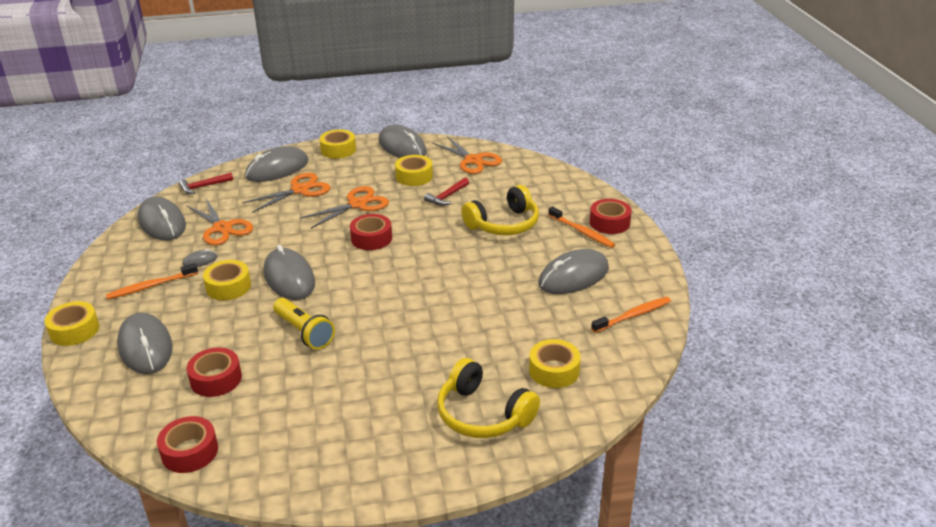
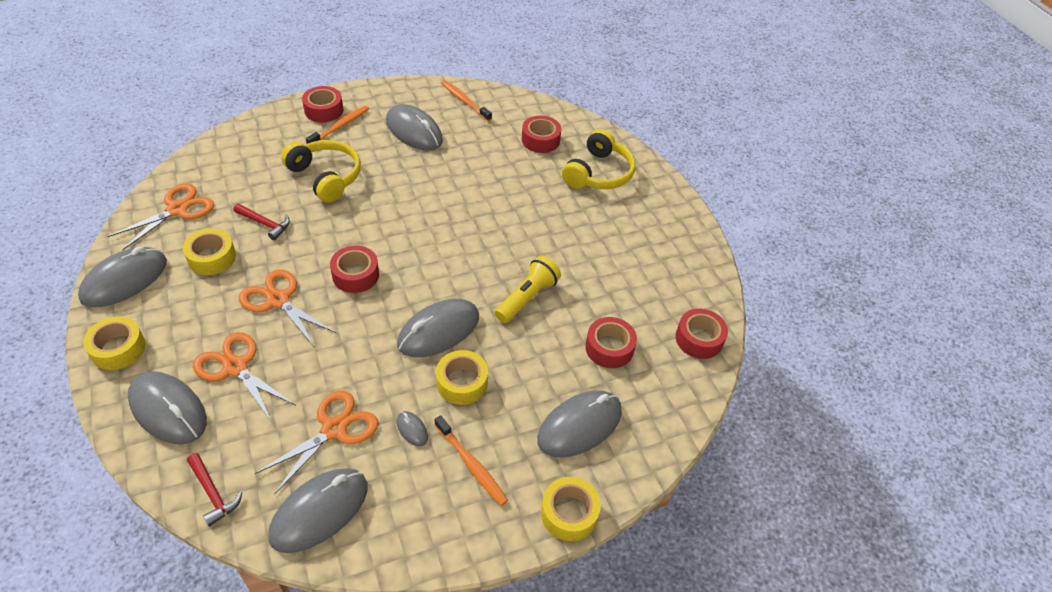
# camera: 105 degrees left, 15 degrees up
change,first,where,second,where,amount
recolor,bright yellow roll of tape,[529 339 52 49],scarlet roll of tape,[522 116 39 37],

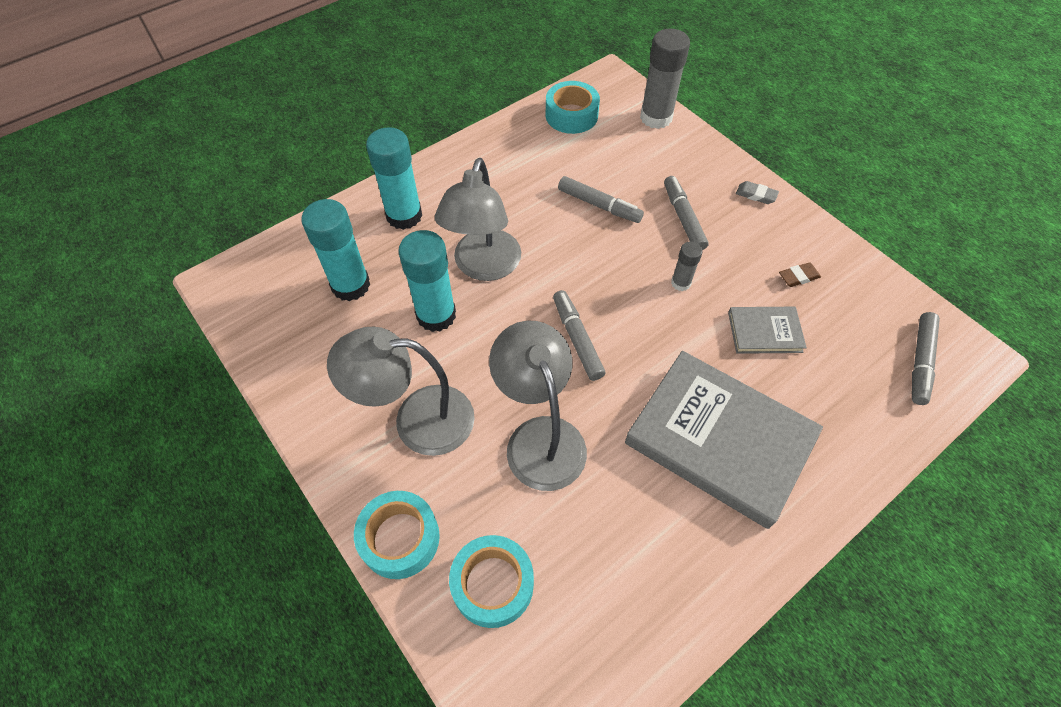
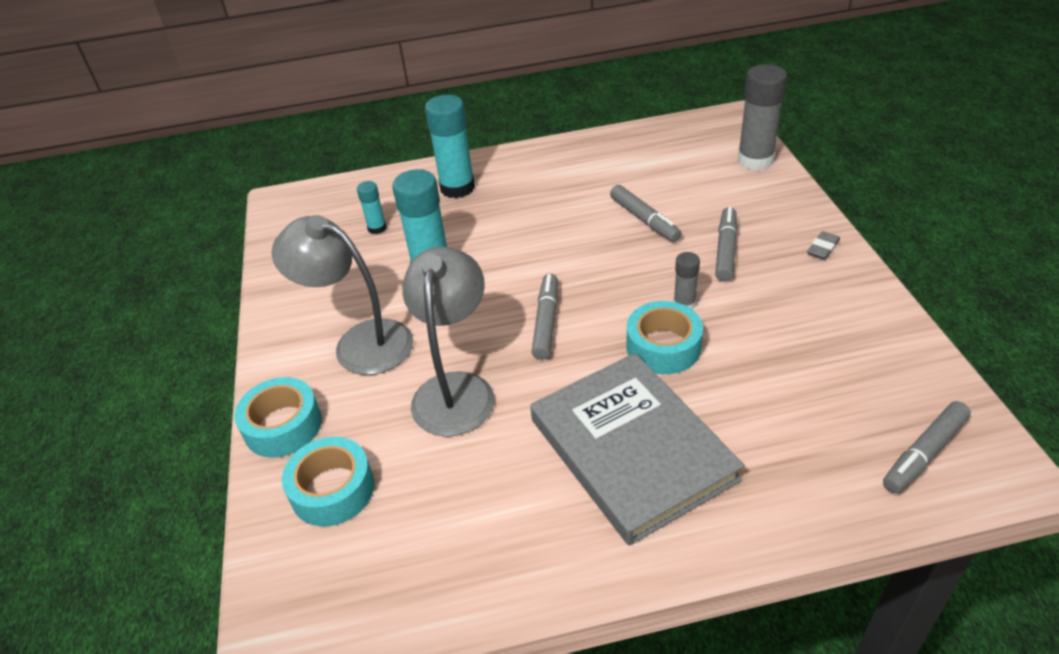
# camera: 30 degrees right, 15 degrees down
change,first,where,second,where,amount
resize,teal glue,[301 199 69 102],,[357 181 30 53],x0.51
move,teal roll of tape,[545 81 55 53],,[626 301 77 73],
rotate,ash-grey gum eraser,[736 181 43 23],,[807 231 33 29],75 degrees clockwise
delete,ash-grey reading lamp,[435 158 86 123],,,
delete,ash-grey hardback,[728 307 79 47],,,
delete,brown gum eraser,[779 262 42 25],,,

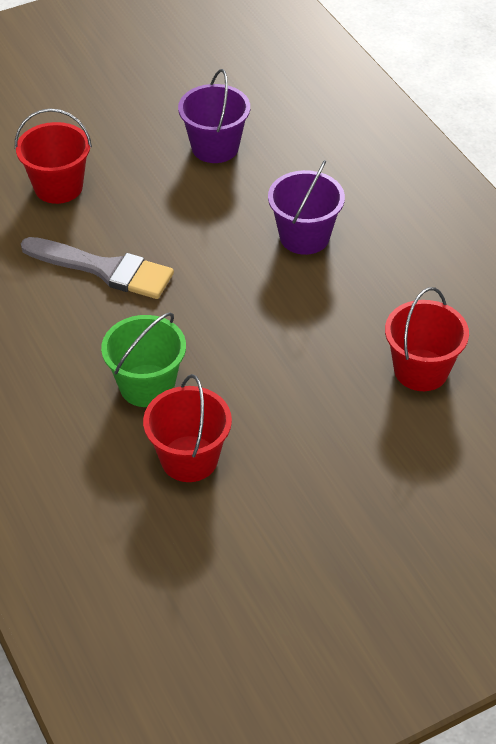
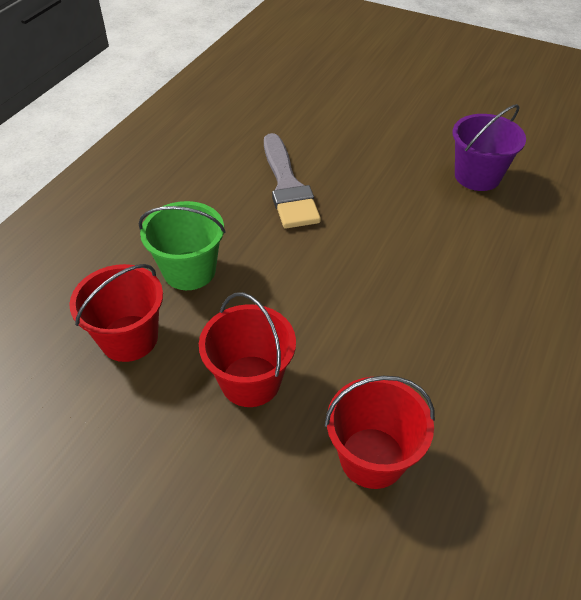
# camera: 55 degrees right, 0 degrees up
change,first,where,second,where,amount
move,scarlet pail,[15 108 77 96],,[199 292 97 115],
delete,violet pail,[268 160 77 95],,,

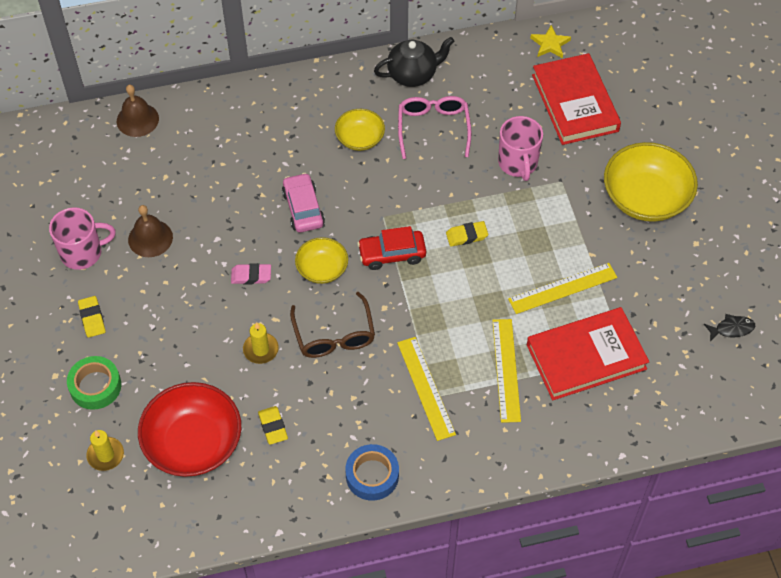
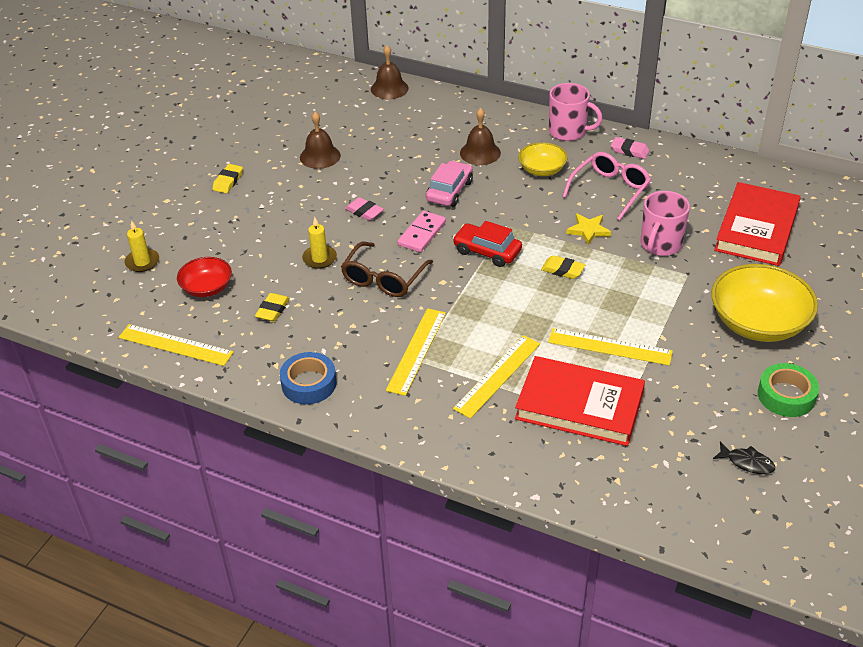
# camera: 40 degrees right, 15 degrees down
change,first,where,second,where,amount
insert,,,bright yellow measuring stick,[118 324 116 42],
resize,scarlet bowl,[138 382 103 95],,[177 257 55 40],x0.56
replace,bright yellow bowl,[295 237 53 47],rosy domino tile,[398 211 48 41],
insert,,,brown bell,[460 108 41 57],
move,rosy mug,[49 207 67 63],,[549 83 54 58],
move,bright yellow star,[530 25 41 33],,[566 214 45 31],
replace,black tea pot,[374 37 80 50],rosy gum eraser,[611 137 39 22],
move,green roll of tape,[67 356 54 54],,[758 363 61 54],

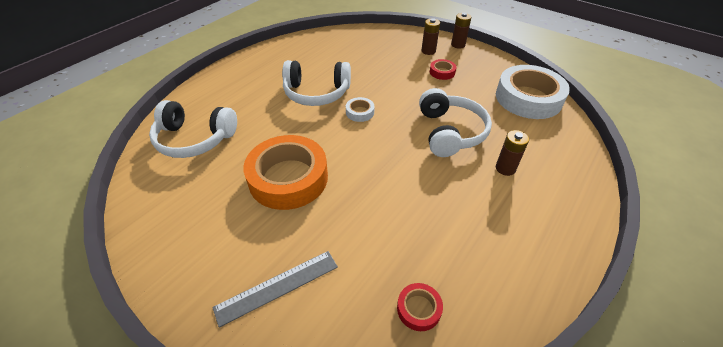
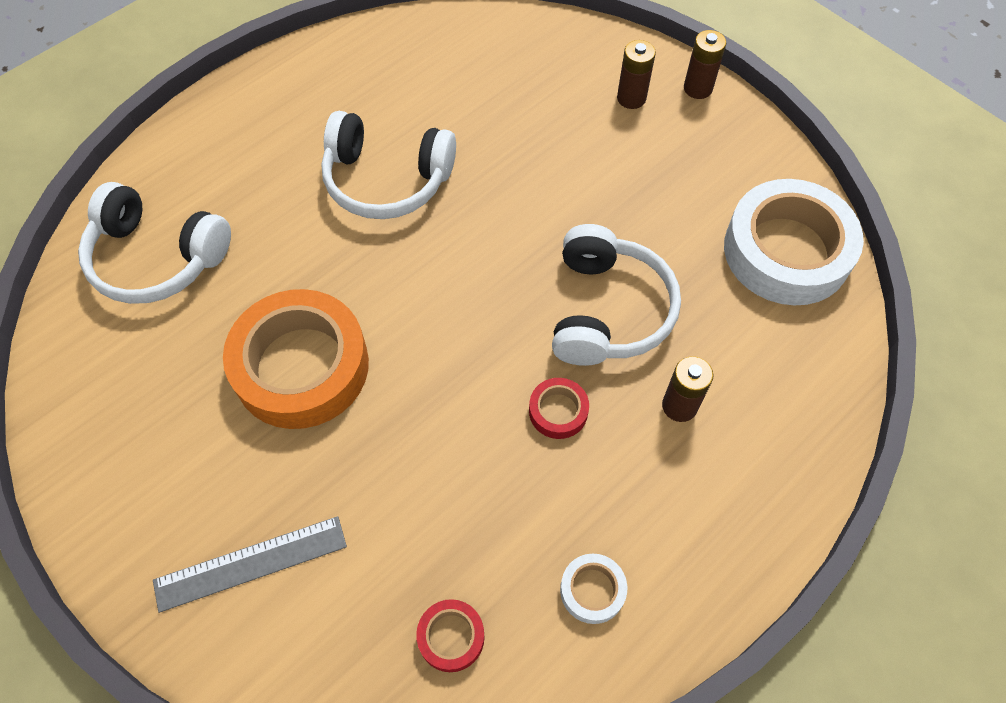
# camera: 10 degrees right, 15 degrees up
change,first,where,second,where,amount
move,scarlet roll of tape,[430 59 26 21],,[529 378 60 61],
move,pure white roll of tape,[346 97 29 25],,[560 553 67 71],

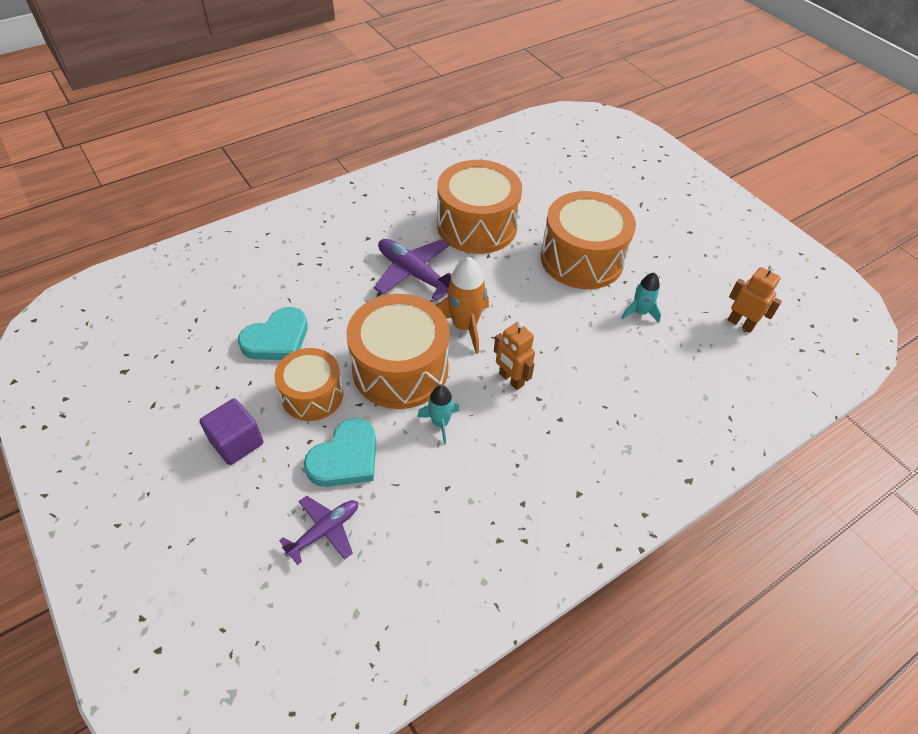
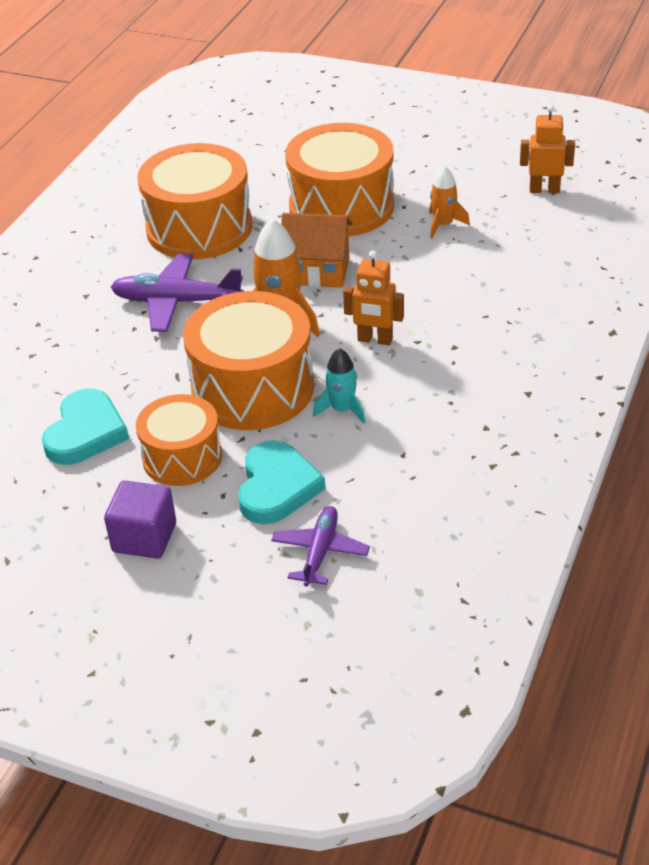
# camera: 30 degrees left, 10 degrees down
change,first,where,second,where,amount
insert,,,orange-coloured house,[281 213 72 75],
recolor,teal rocket,[621 272 40 51],orange-coloured rocket,[429 166 41 73],

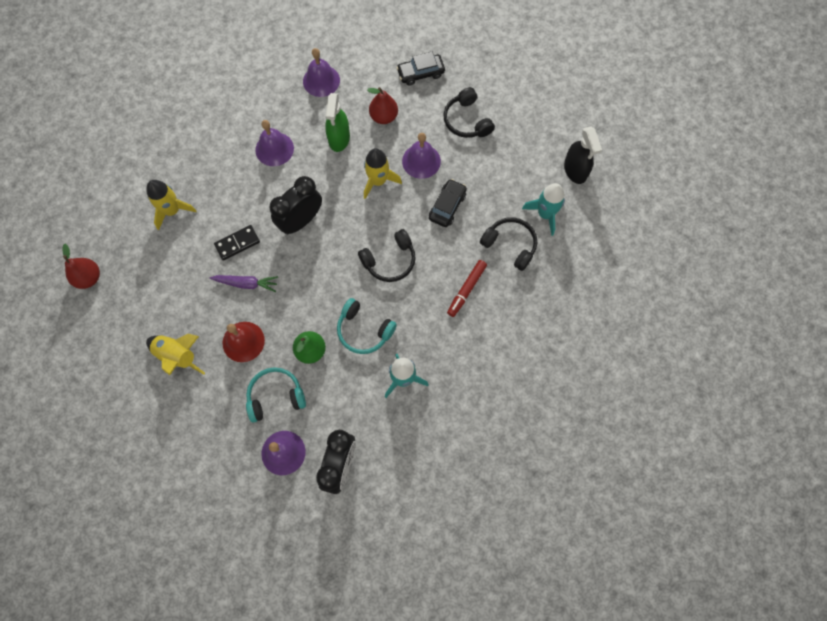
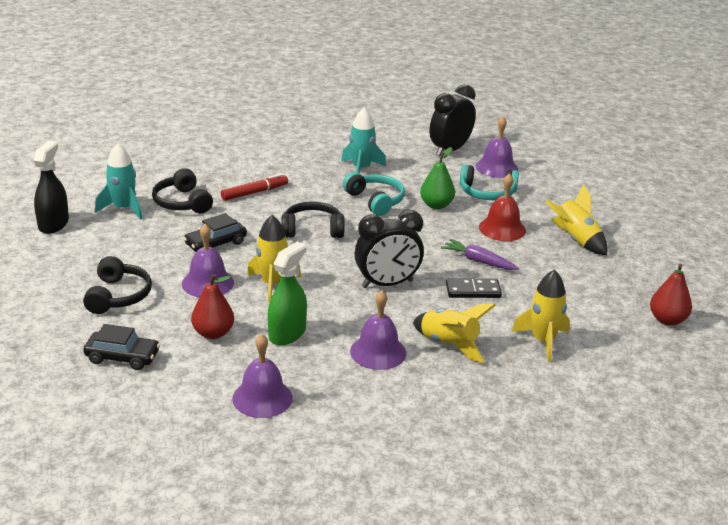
# camera: 155 degrees left, 40 degrees down
change,first,where,second,where,amount
insert,,,bright yellow rocket,[413 304 83 59],

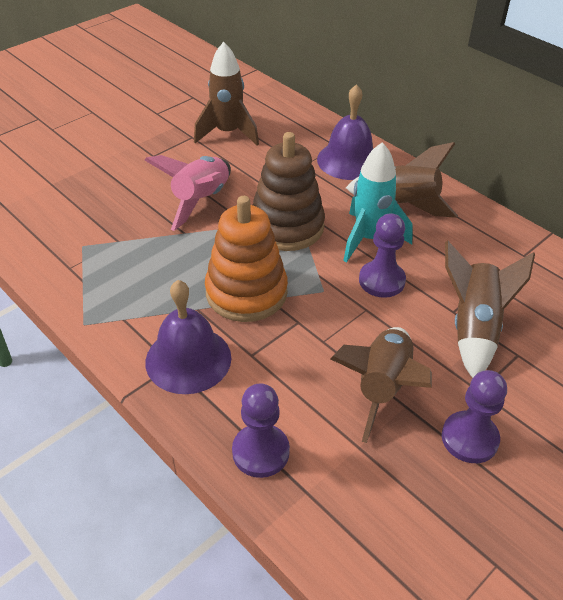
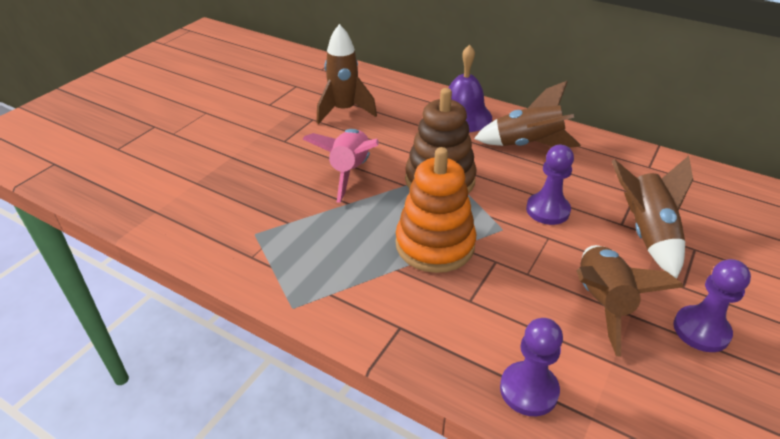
# camera: 15 degrees left, 5 degrees down
change,first,where,second,where,amount
delete,violet bell,[145 280 86 114],,,
delete,teal rocket,[343 142 70 121],,,

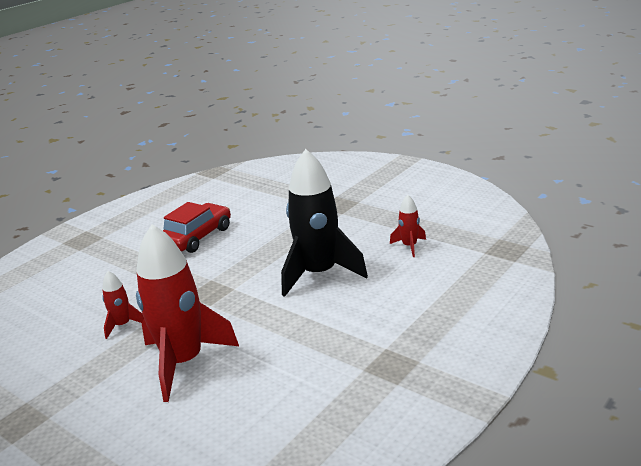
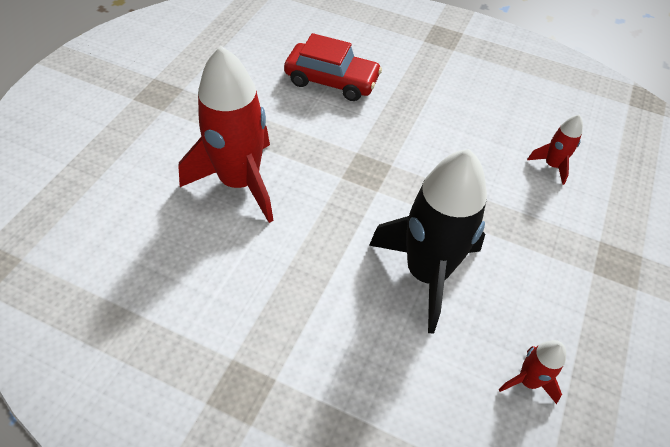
# camera: 70 degrees right, 25 degrees up
change,first,where,second,where,amount
move,scarlet car,[163 202 68 51],,[284 33 98 68],
move,scarlet rocket,[102 271 42 68],,[527 115 56 70],

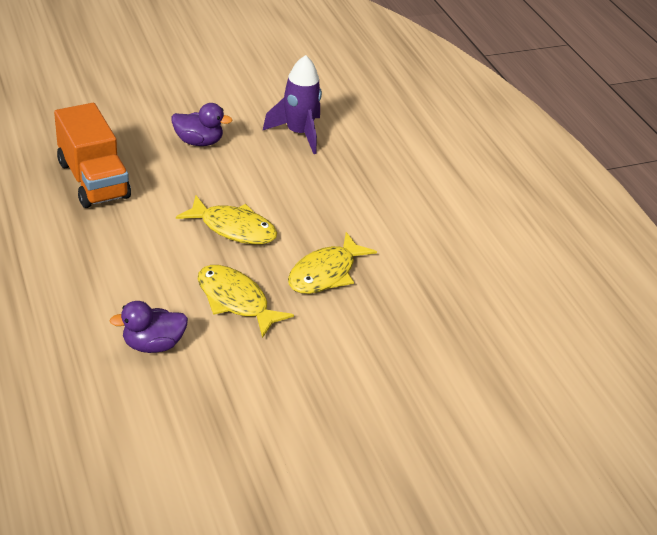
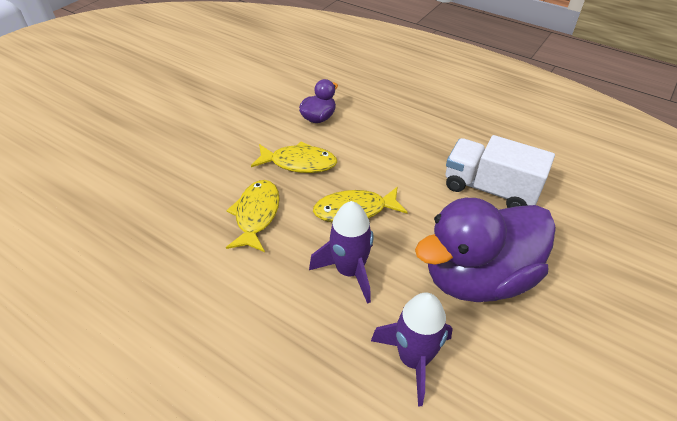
# camera: 150 degrees right, 5 degrees up
change,first,where,second,where,amount
insert,,,violet rocket,[309 201 65 103],
resize,violet duck,[172 103 61 43],,[415 198 141 104],x2.22
recolor,orange-coloured truck,[54 103 77 105],pure white truck,[446 135 109 73],

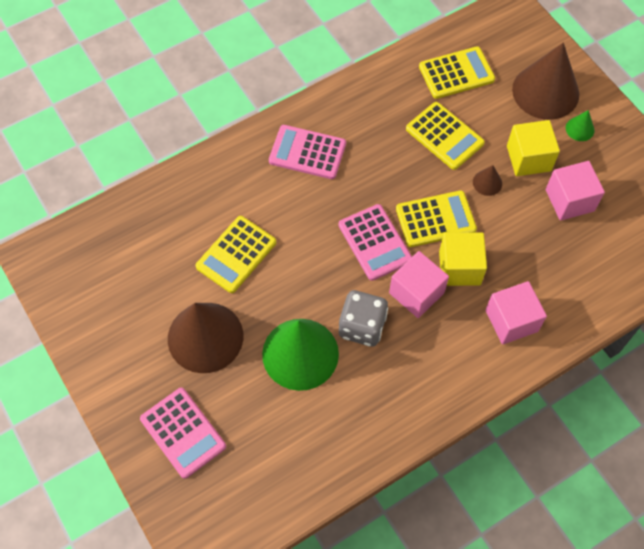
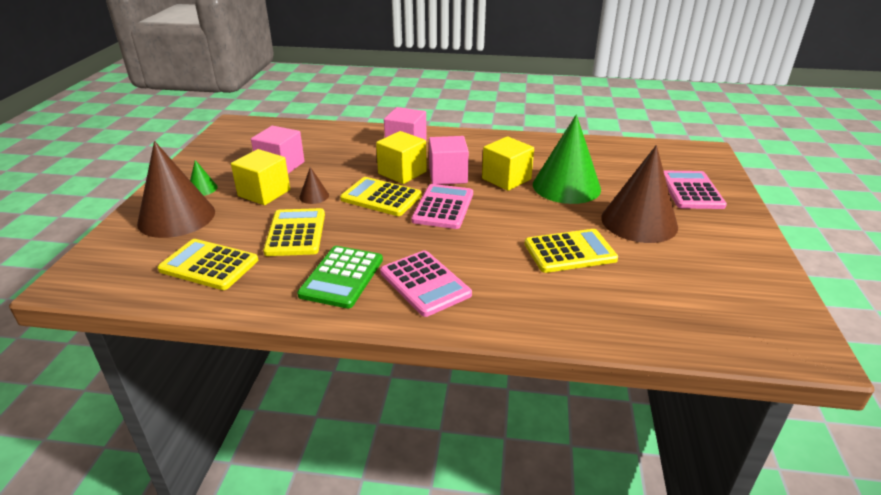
# camera: 140 degrees left, 30 degrees down
change,first,where,second,where,amount
insert,,,green adding machine,[297 246 86 63],
replace,ash-grey dice,[339 290 49 57],bright yellow block,[482 136 52 55],

